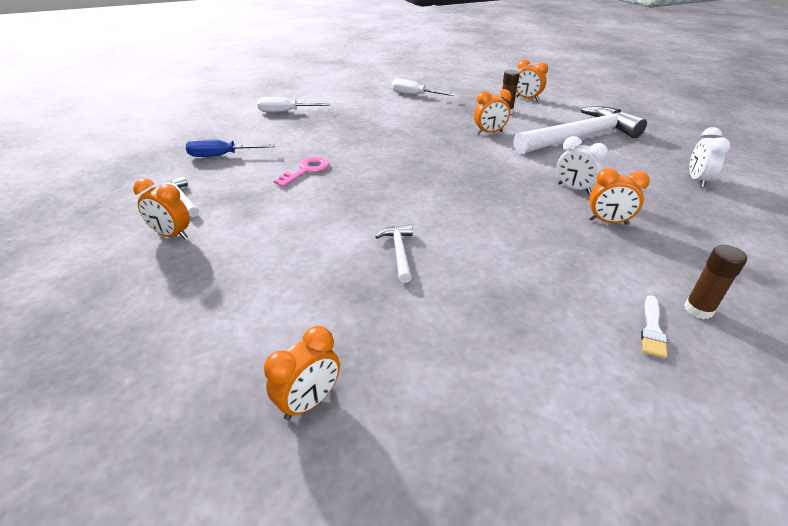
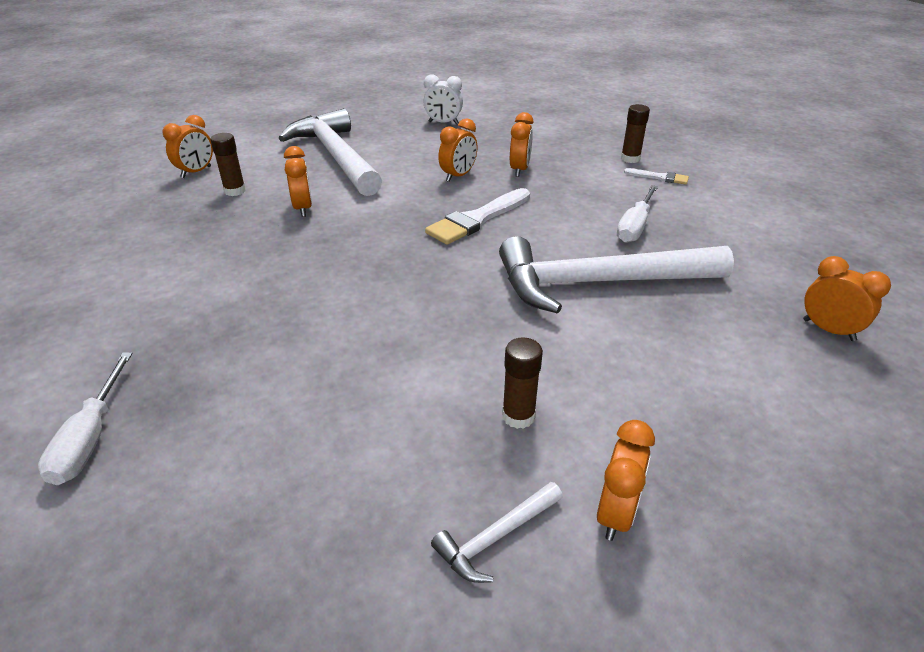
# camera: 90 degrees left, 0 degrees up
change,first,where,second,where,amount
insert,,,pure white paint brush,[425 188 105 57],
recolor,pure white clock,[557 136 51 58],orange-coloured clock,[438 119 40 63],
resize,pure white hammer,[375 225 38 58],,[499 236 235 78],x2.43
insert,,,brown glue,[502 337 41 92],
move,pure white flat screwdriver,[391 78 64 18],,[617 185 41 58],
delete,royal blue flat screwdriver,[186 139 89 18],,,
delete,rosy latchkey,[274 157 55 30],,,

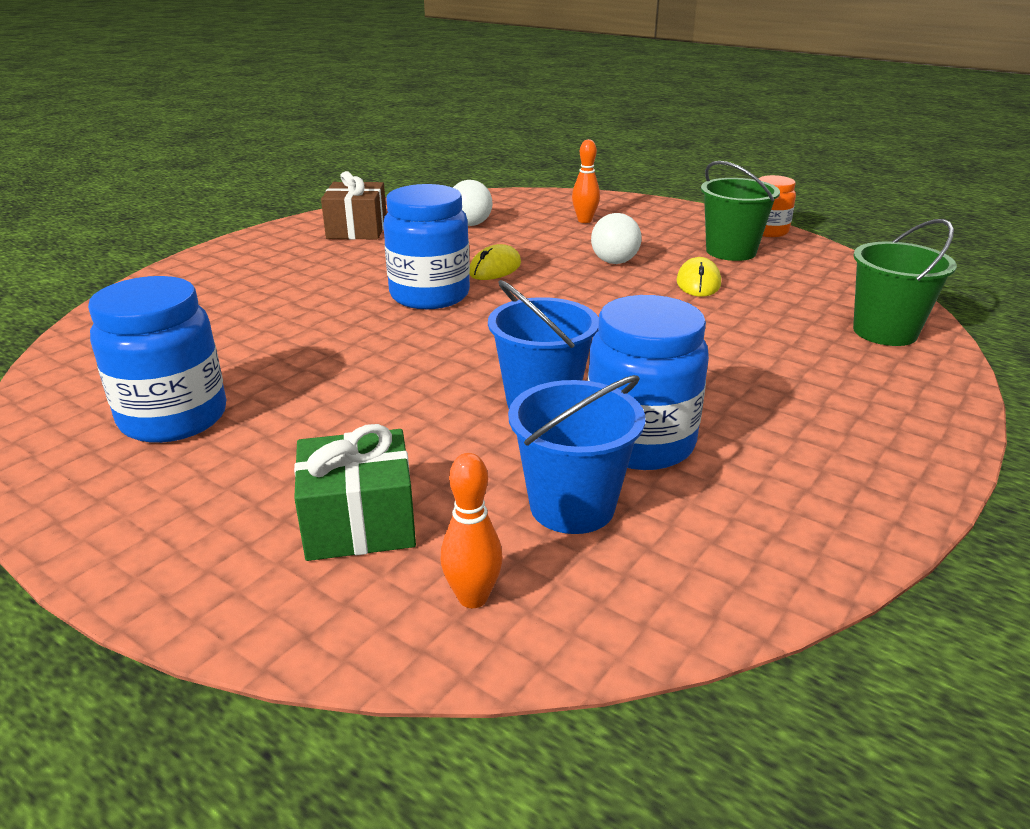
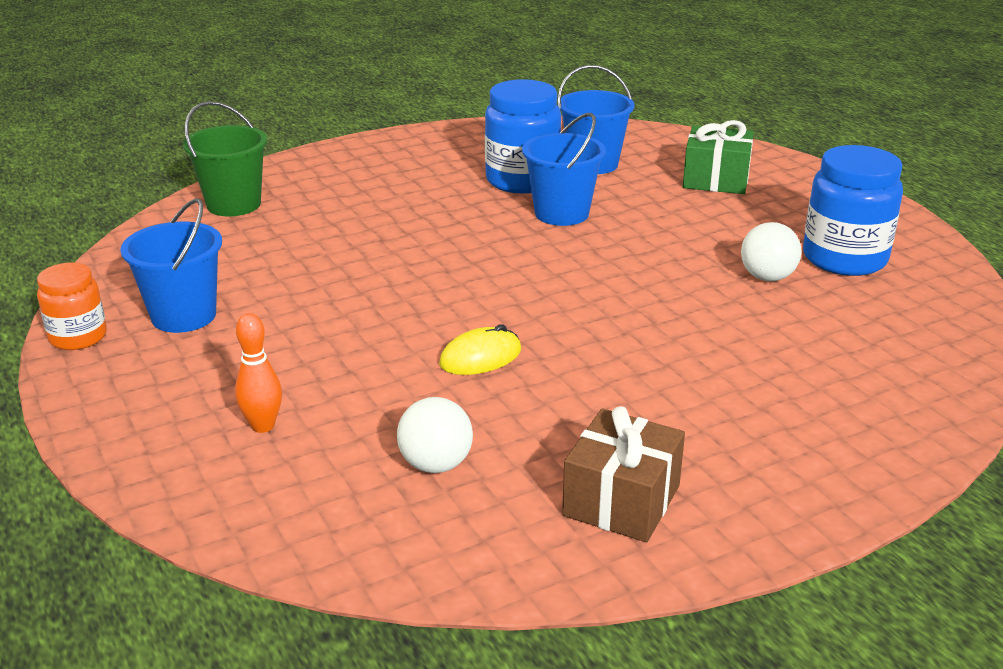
# camera: 155 degrees left, 0 degrees up
change,first,where,second,where,amount
recolor,green pail,[701 161 79 100],royal blue pail,[120 198 102 135],
move,pure white play ball,[591 213 51 51],,[741 222 60 59],
delete,royal blue jar,[383 184 87 125],,,
delete,orange-coloured tenpin,[441 453 62 155],,,
delete,bright yellow PC mouse,[676 257 45 40],,,

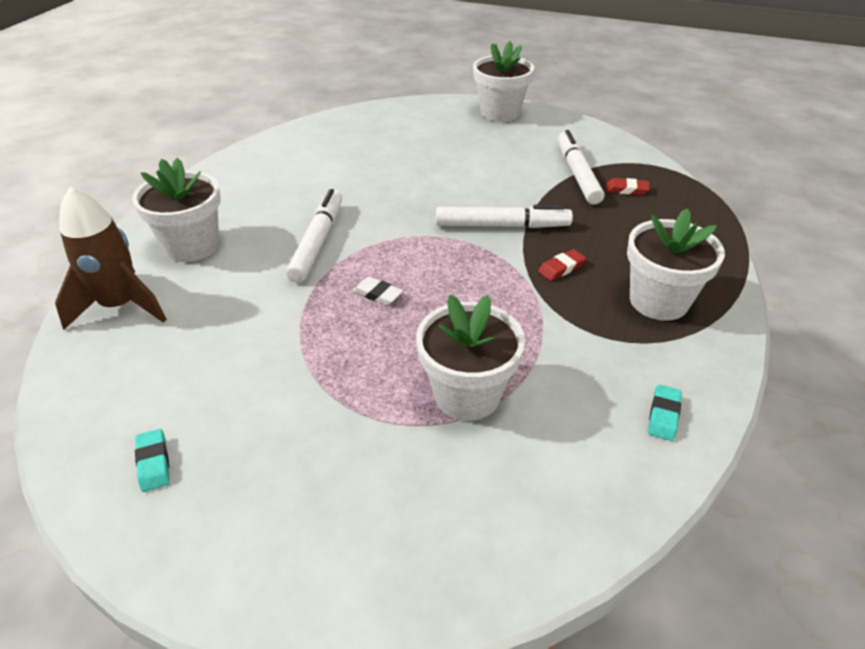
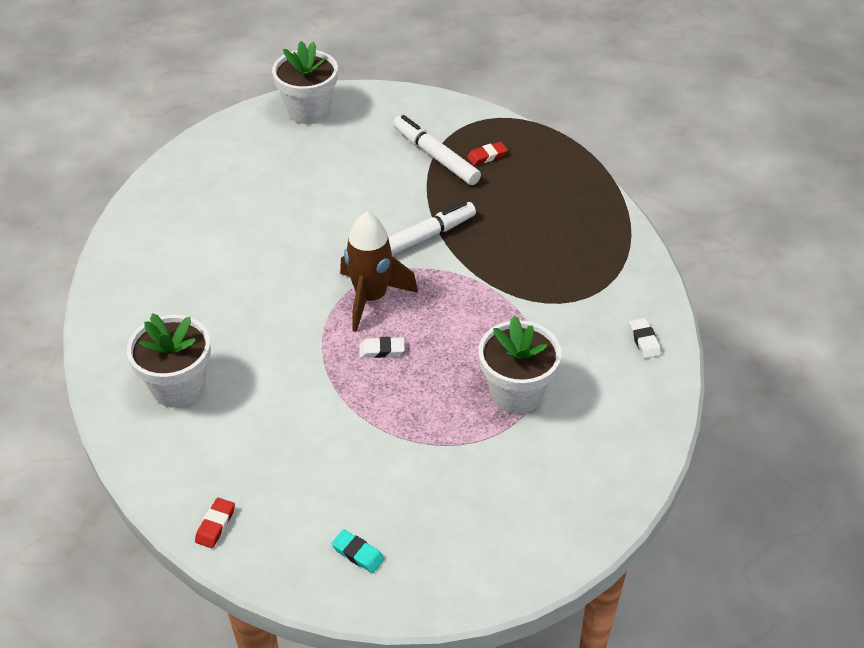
# camera: 35 degrees left, 5 degrees up
change,first,where,second,where,amount
move,scarlet gum eraser,[538 249 48 32],,[195 498 40 50],
move,brown rocket,[55 187 112 143],,[340 212 78 120],
recolor,teal gum eraser,[648 385 34 56],pure white gum eraser,[629 318 32 41],
delete,pure white marker pen,[286 189 56 94],,,
delete,pure white flower pot,[627 209 98 112],,,

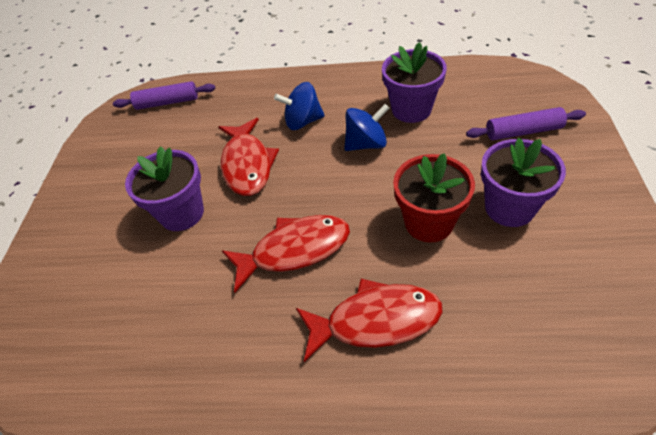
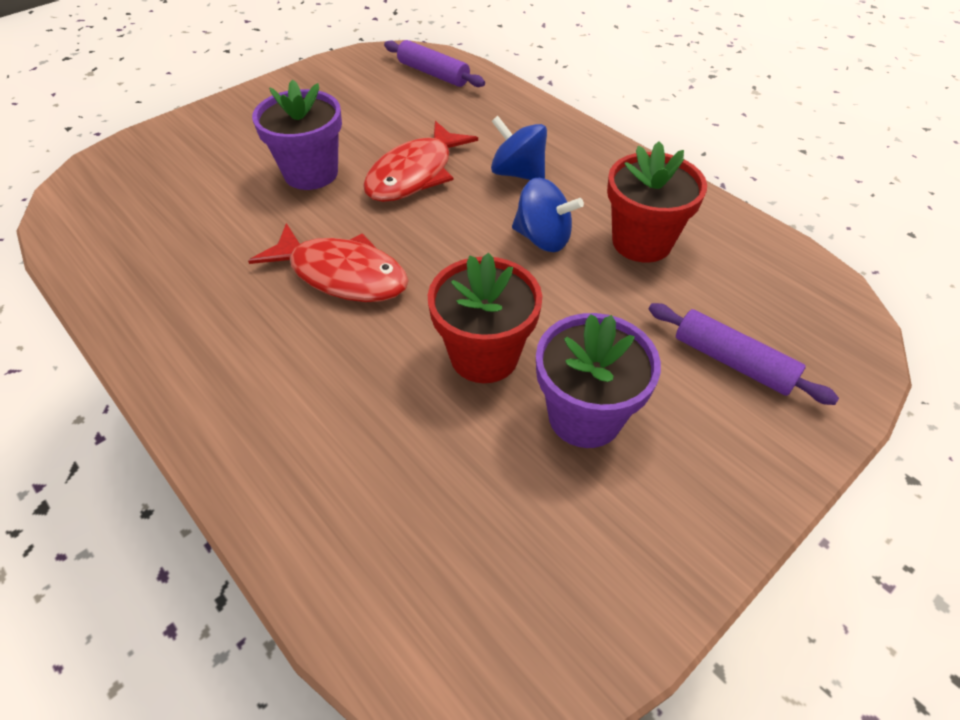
# camera: 40 degrees right, 0 degrees up
change,first,where,second,where,amount
recolor,violet flower pot,[382 42 65 81],scarlet flower pot,[607 141 100 122],
delete,scarlet fish figure,[296 279 147 83],,,

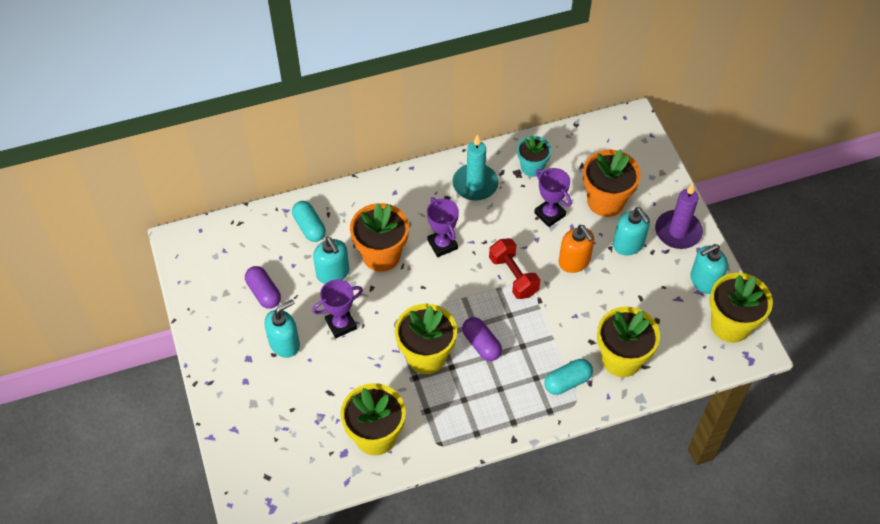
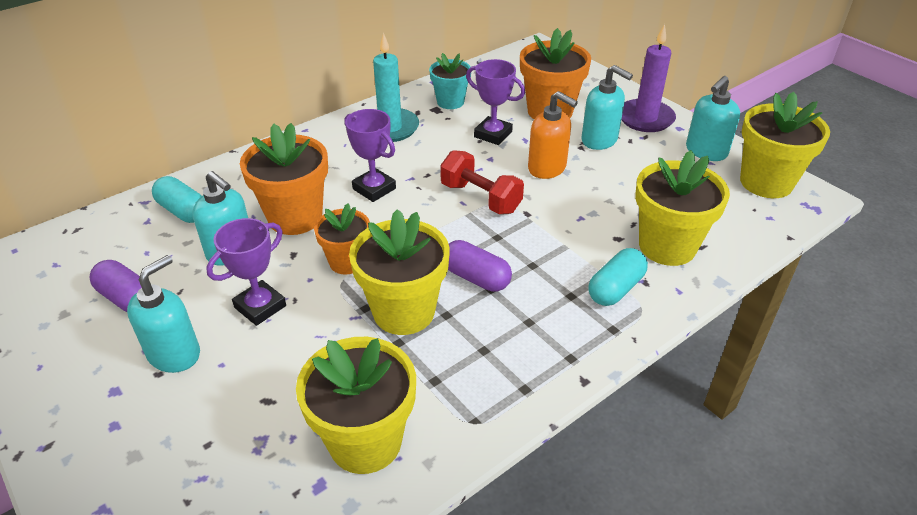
# camera: 20 degrees left, 15 degrees down
change,first,where,second,where,amount
insert,,,orange-coloured flower pot,[314 203 56 72],

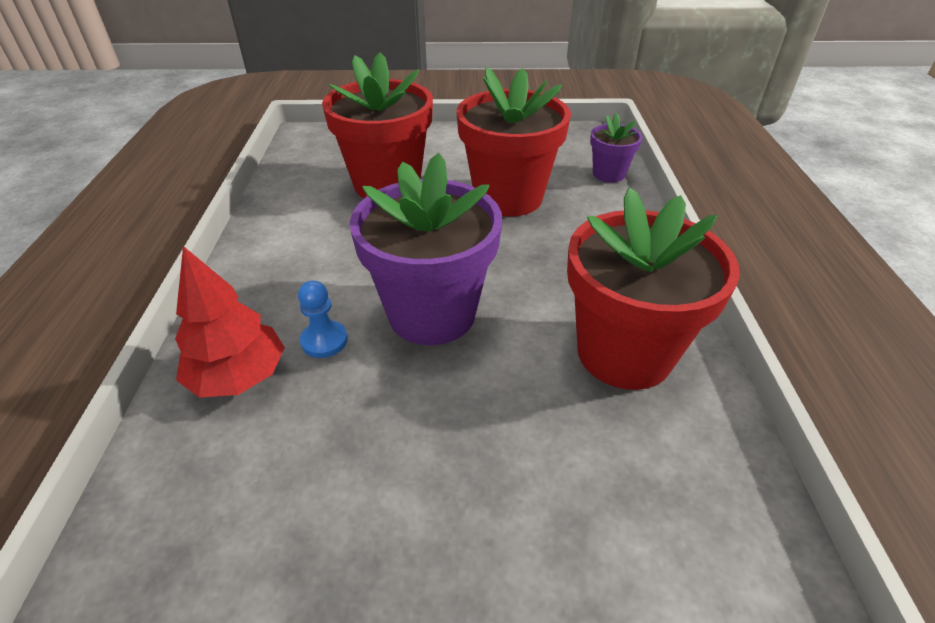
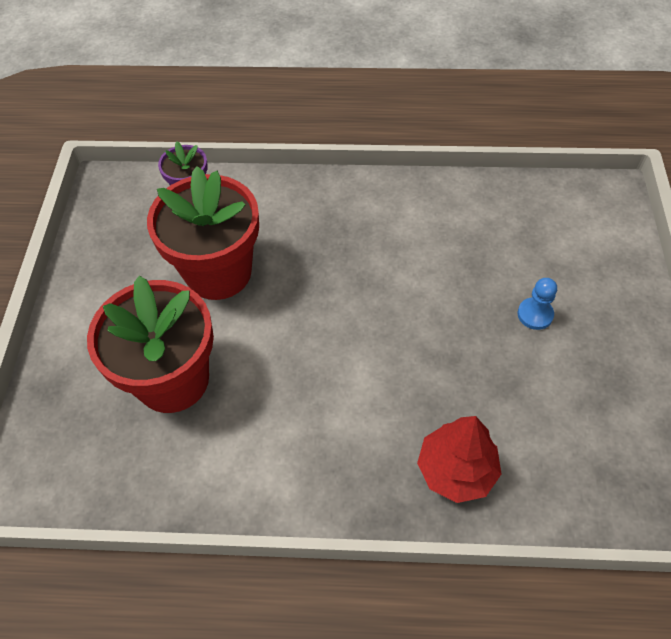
# camera: 85 degrees left, 15 degrees up
change,first,where,second,where,amount
move,royal blue game pawn,[298 280 50 78],,[518 278 39 52],
delete,violet flower pot,[350 153 152 192],,,
delete,scarlet flower pot,[567 188 173 202],,,

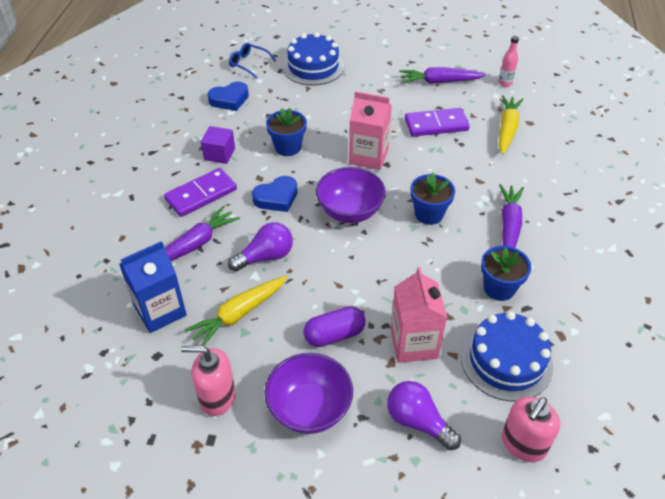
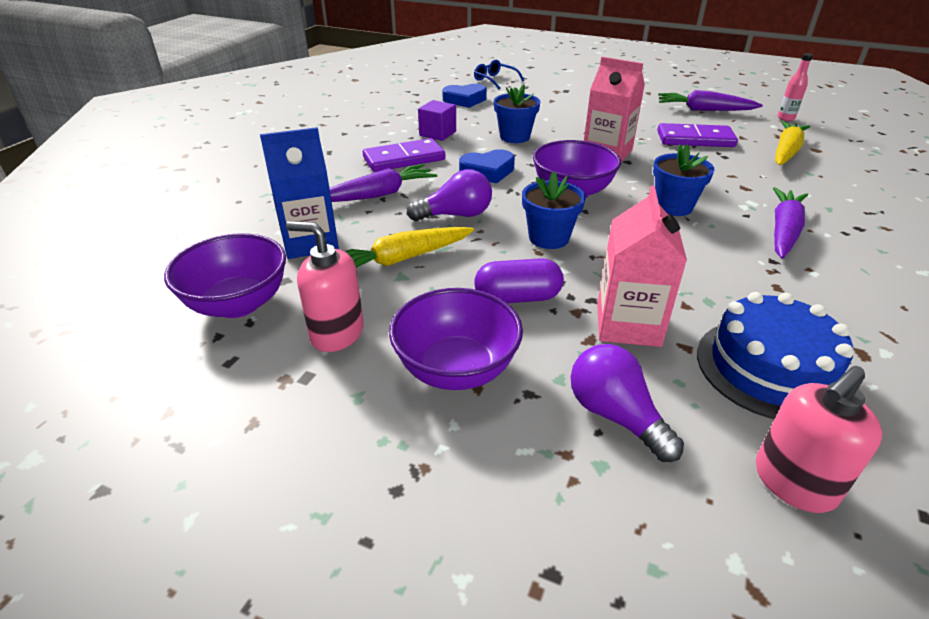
# camera: 15 degrees right, 10 degrees down
change,first,where,second,where,amount
insert,,,violet bowl,[164 233 122 85],
move,royal blue flower pot,[481 246 50 55],,[522 171 64 78],
delete,royal blue gateau,[283 32 61 54],,,

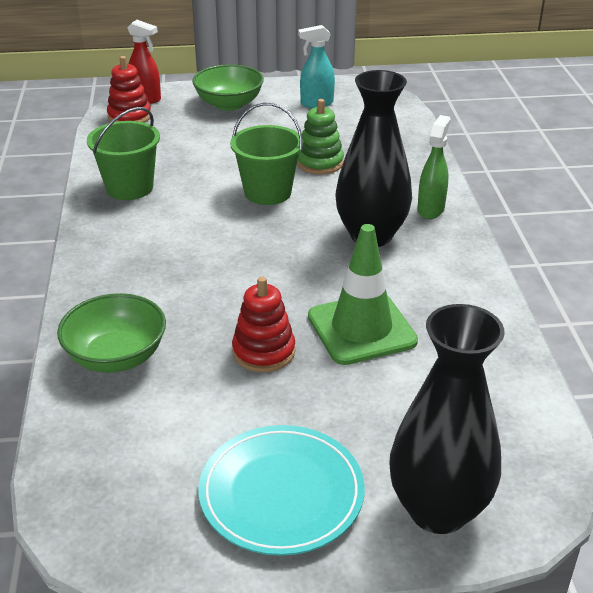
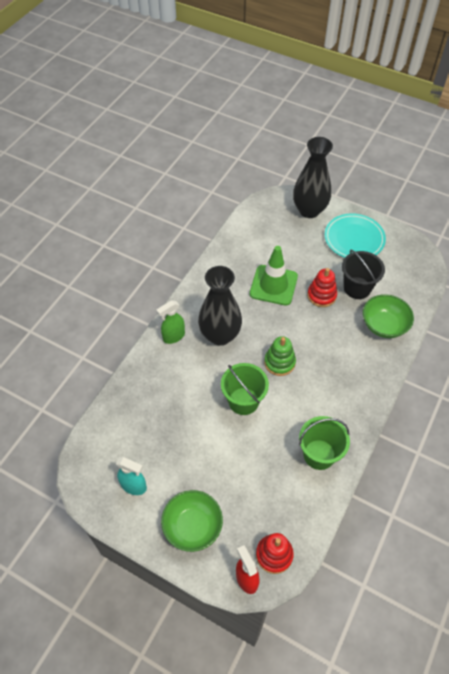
# camera: 145 degrees left, 20 degrees up
change,first,where,second,where,amount
move,green stacking toy,[297 99 47 75],,[264 336 32 40],
insert,,,black pail,[342 250 43 49],

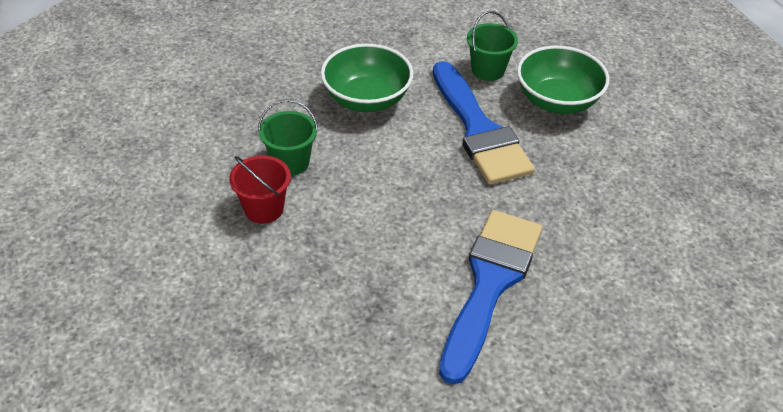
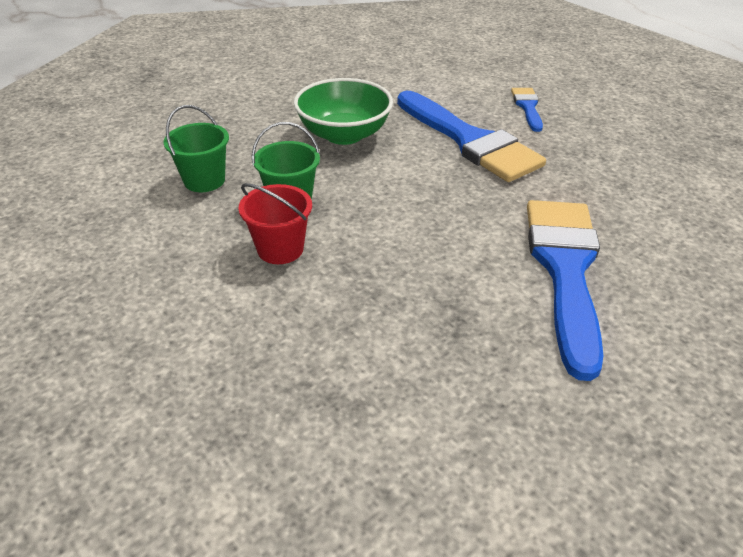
# camera: 15 degrees left, 5 degrees down
change,first,where,second,where,amount
move,green pail,[467 11 51 70],,[164 105 65 87],
replace,green bowl,[517 46 93 68],royal blue paint brush,[511 88 32 44],

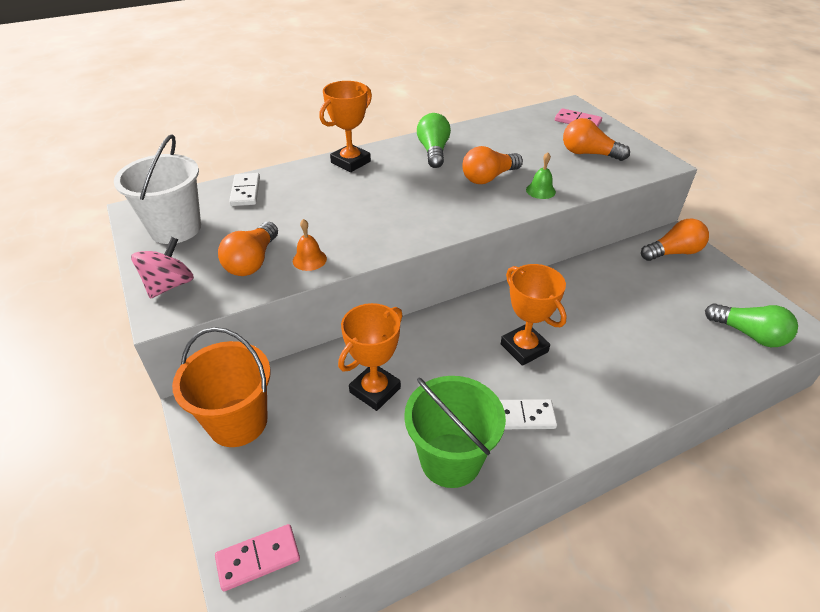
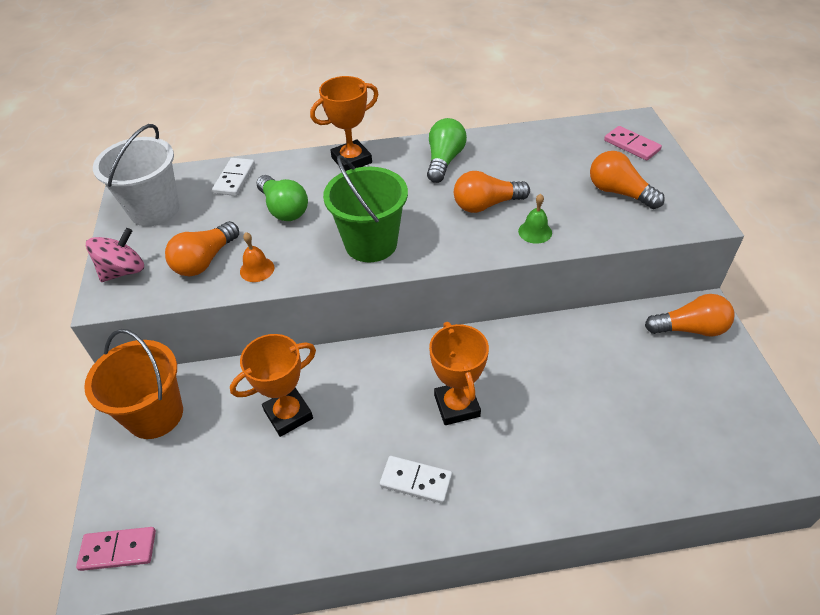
# camera: 20 degrees right, 5 degrees up
change,first,where,second,where,amount
move,green bulb,[705 303 93 44],,[257 175 51 46],
move,green pail,[404 376 102 112],,[323 155 85 107],

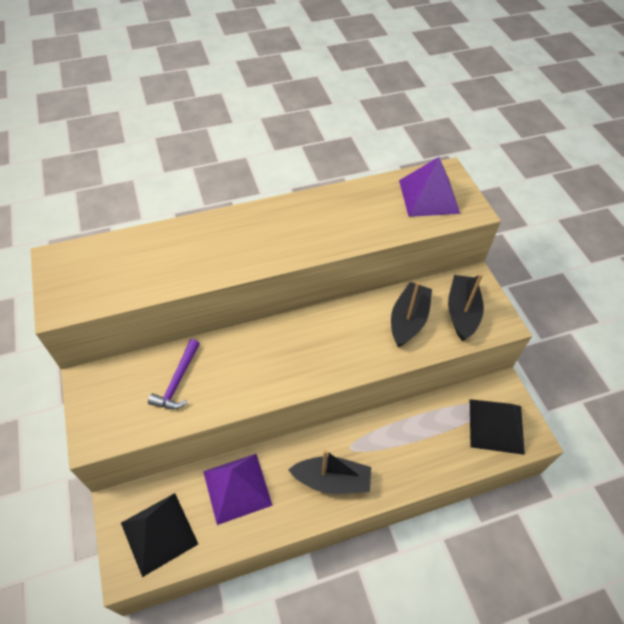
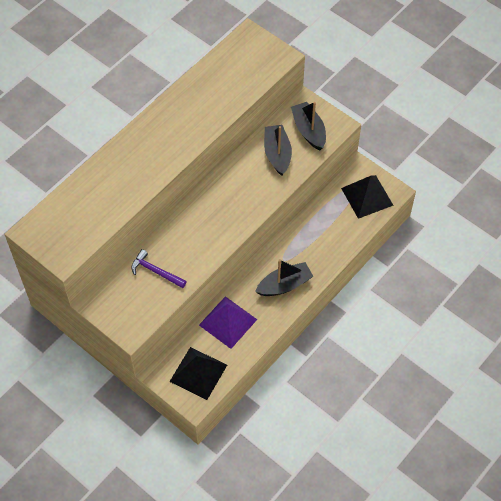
# camera: 30 degrees left, 5 degrees up
change,first,where,second,where,amount
rotate,violet hammer,[148 339 52 70],,[131 249 56 39],135 degrees clockwise
delete,violet pyramid shape,[399 157 61 60],,,

